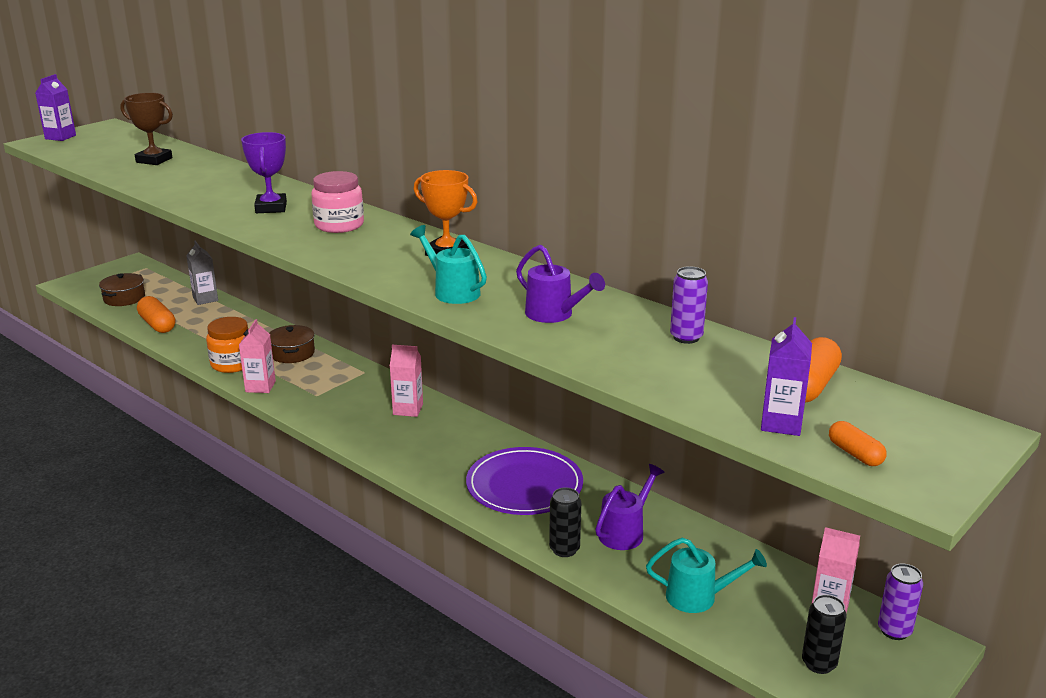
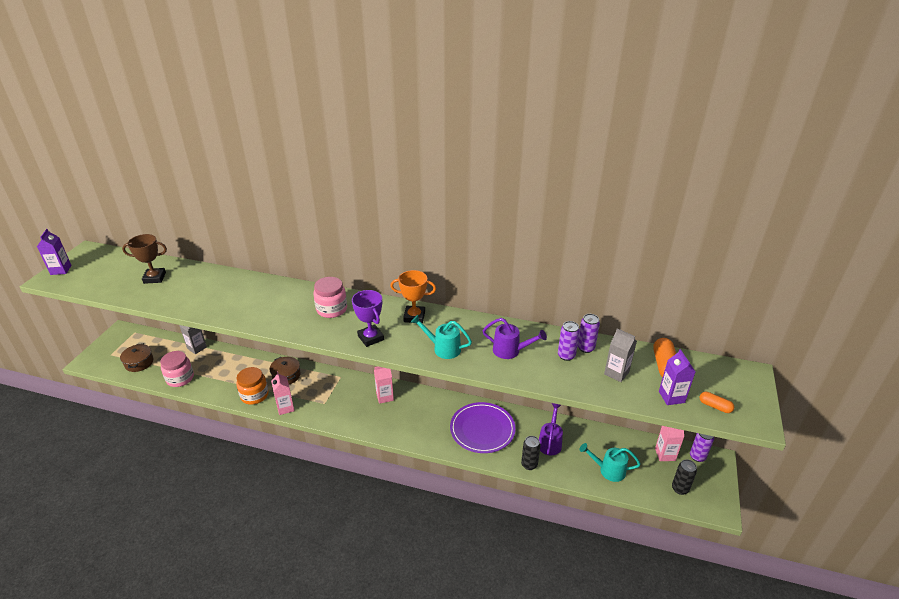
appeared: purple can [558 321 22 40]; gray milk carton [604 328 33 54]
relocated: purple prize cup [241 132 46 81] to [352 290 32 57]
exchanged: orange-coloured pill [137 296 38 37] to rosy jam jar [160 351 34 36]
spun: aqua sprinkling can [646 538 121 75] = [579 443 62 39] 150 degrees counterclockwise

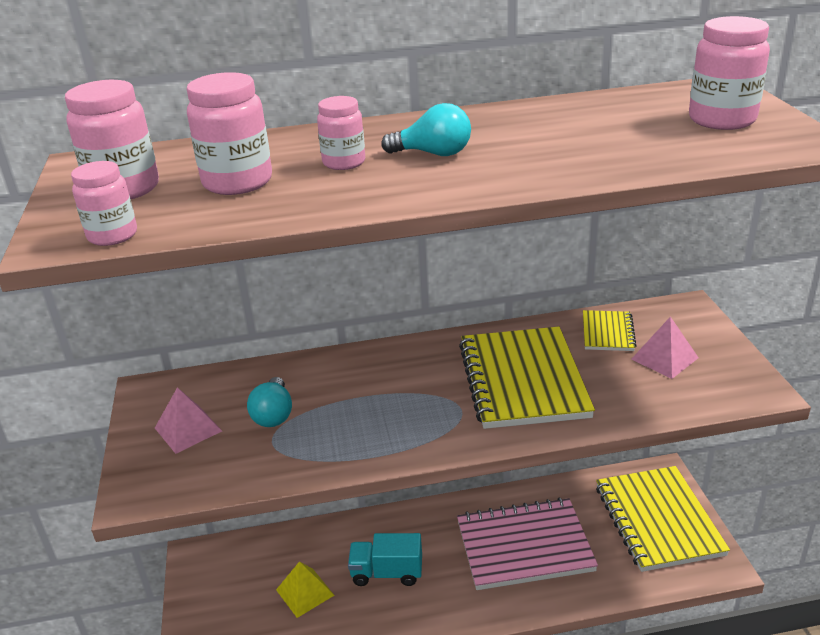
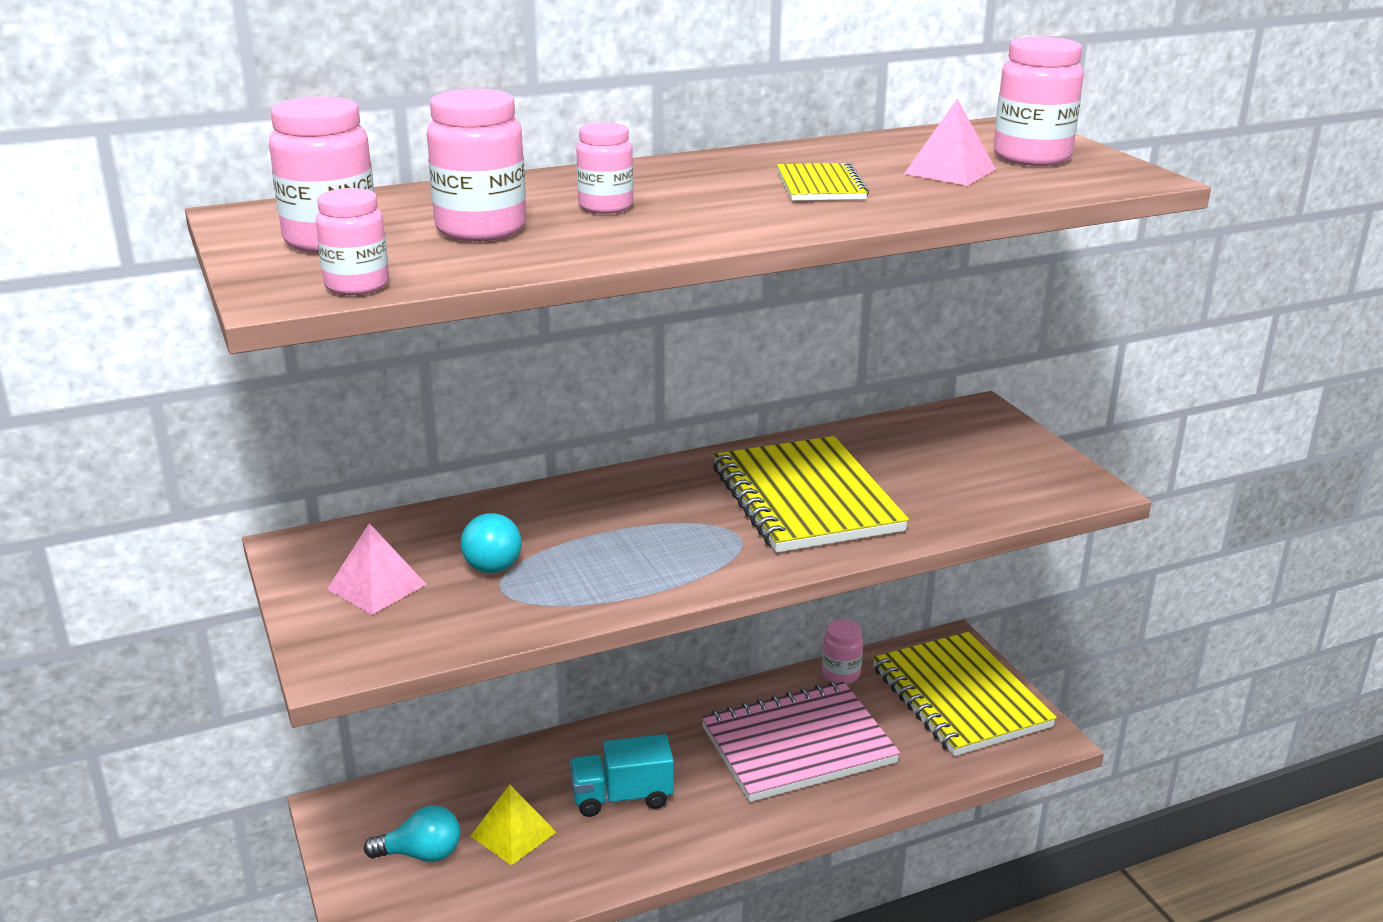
appeared: rosy jam jar [822 619 41 65]
relocated: aqua bulb [381 103 90 53] to [364 805 96 57]; yellow notebook [583 310 54 41] to [777 162 92 39]; rosy pyramid shape [631 316 68 63] to [904 99 92 87]

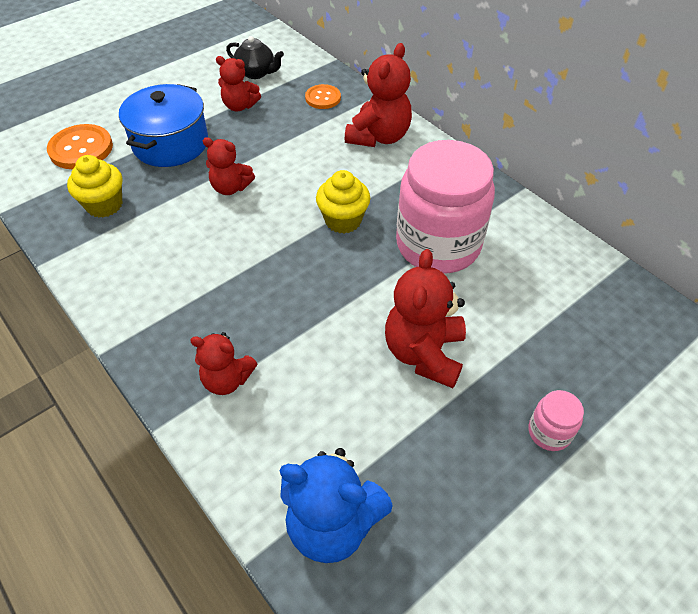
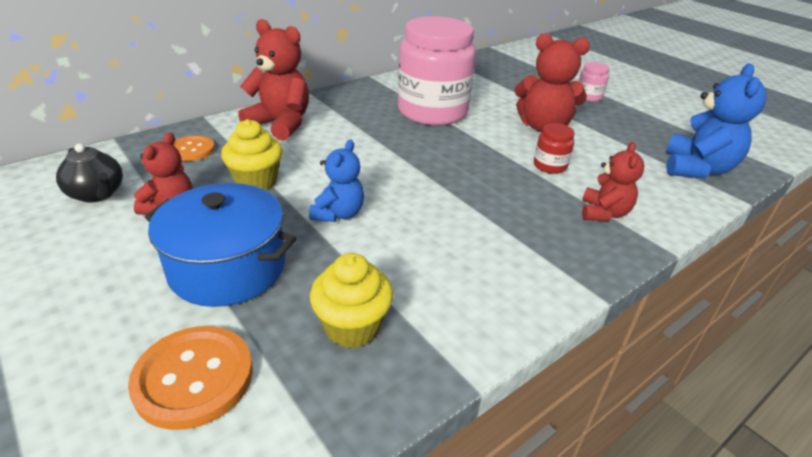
appeared: red jam jar [534 123 40 51]
relocated: yellow muffin [316 170 54 64] to [221 119 62 71]
colour: red teddy [203 137 52 58] to cobalt teddy [309 140 55 82]
spun: black china teapot [226 36 58 43] = [56 144 67 59] 105 degrees clockwise

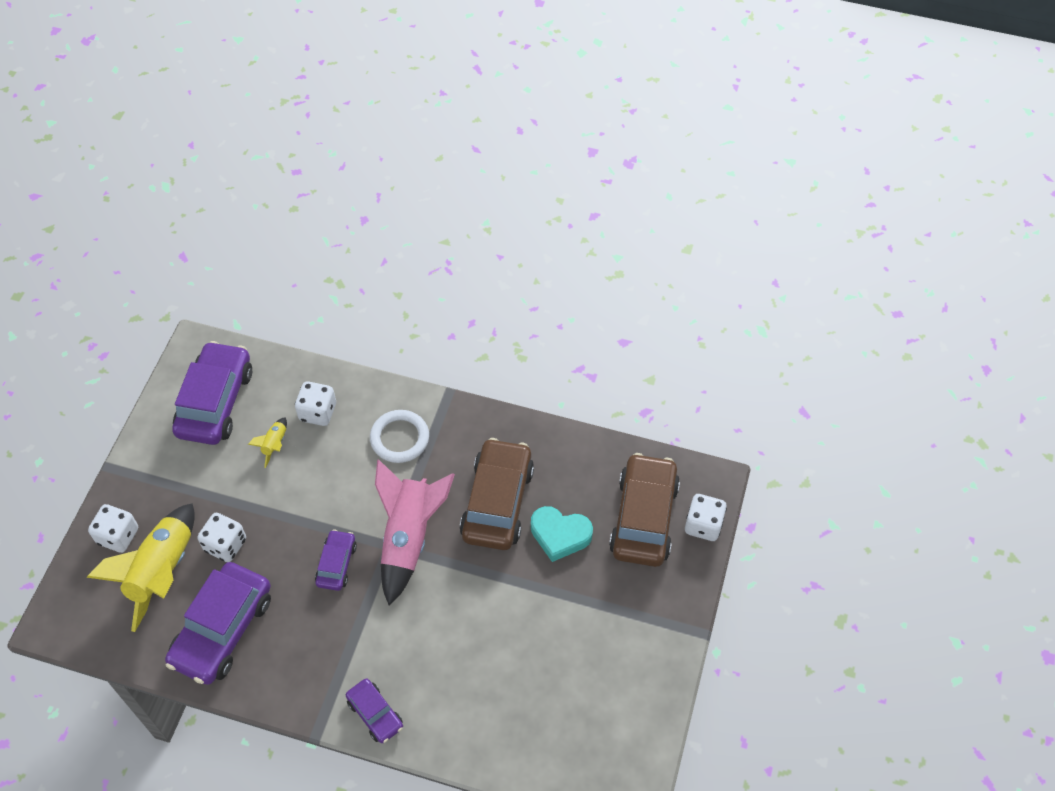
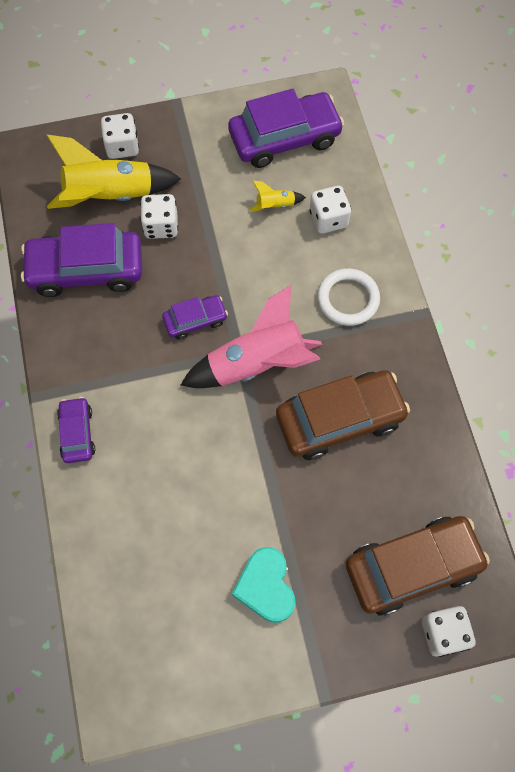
relocated: aqua heart [531 506 62 56] to [232 547 63 76]
spun: purple toy car [346 678 57 65] = [57 397 38 66] 150 degrees clockwise

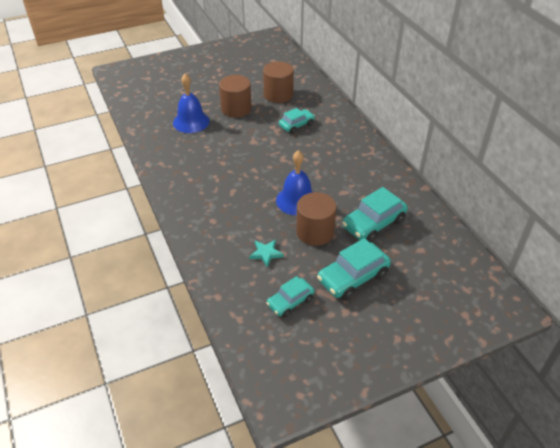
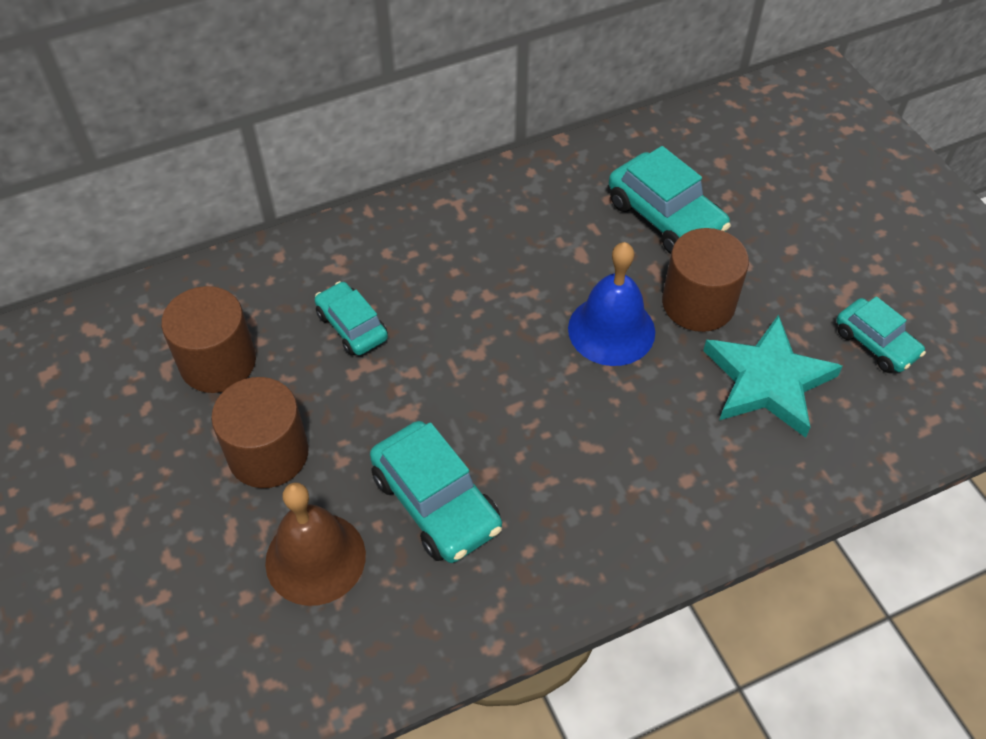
relocated: aqua toy car [317 238 74 62] to [370 421 132 142]
colour: cobalt hand bell [173 73 37 60] to russet hand bell [265 482 101 124]
size: aqua star shape [249 239 35 28] = [703 315 140 123] x2.01

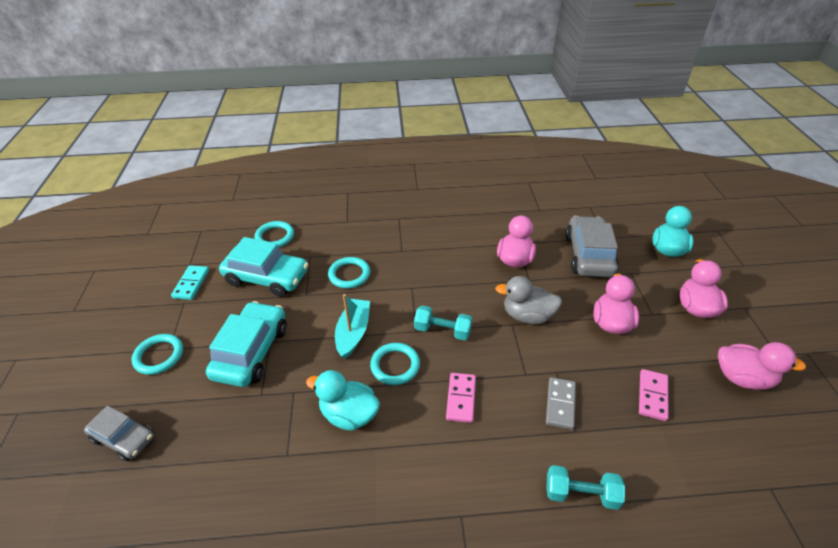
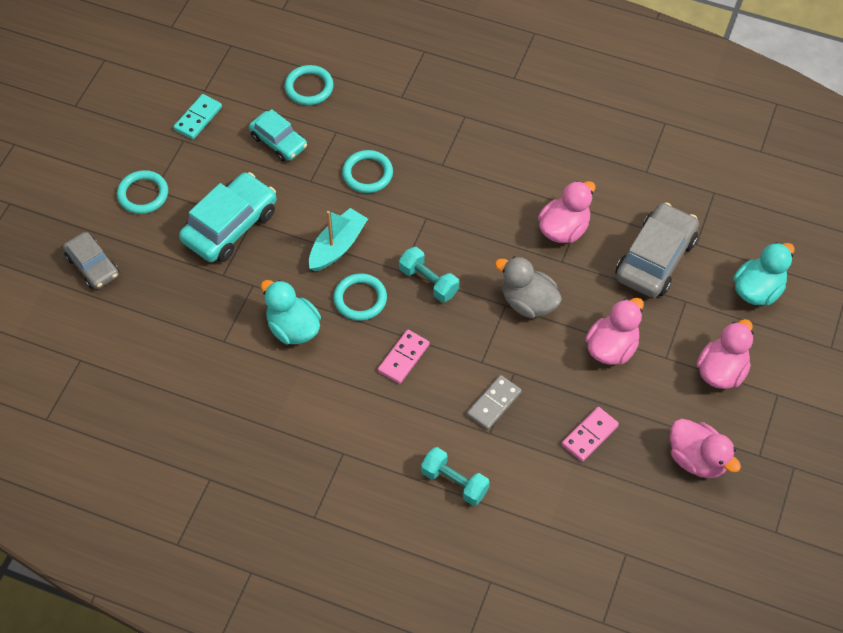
size: aqua toy car [219 237 89 60] = [249 109 58 53] x0.62

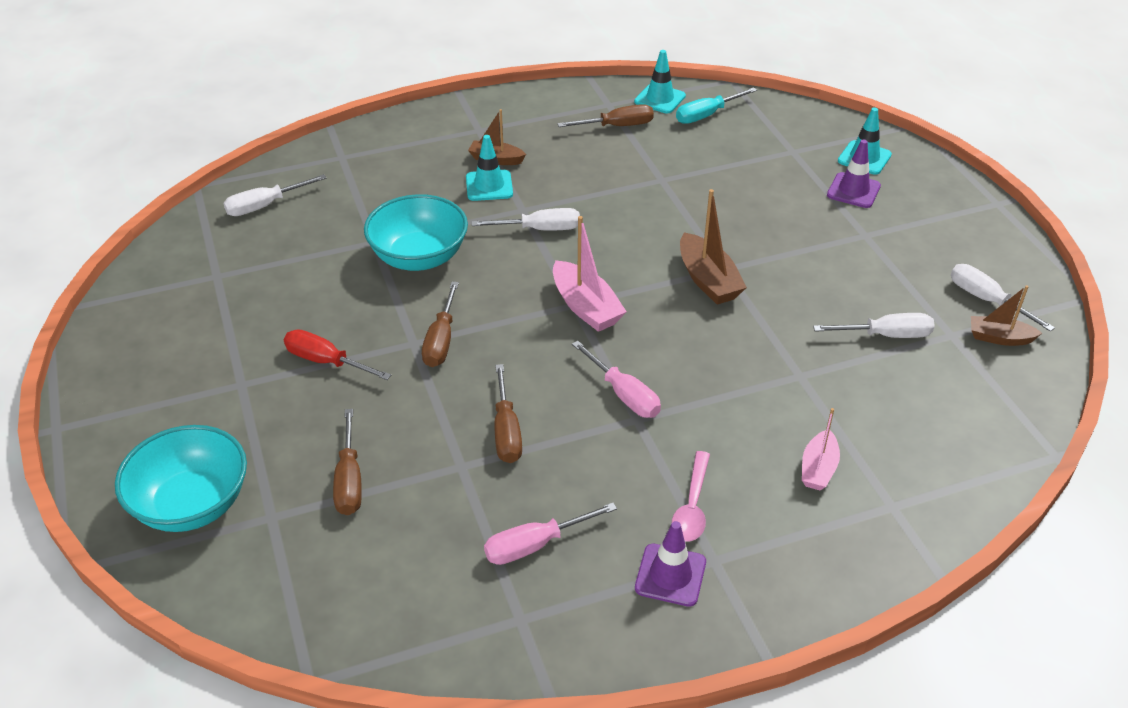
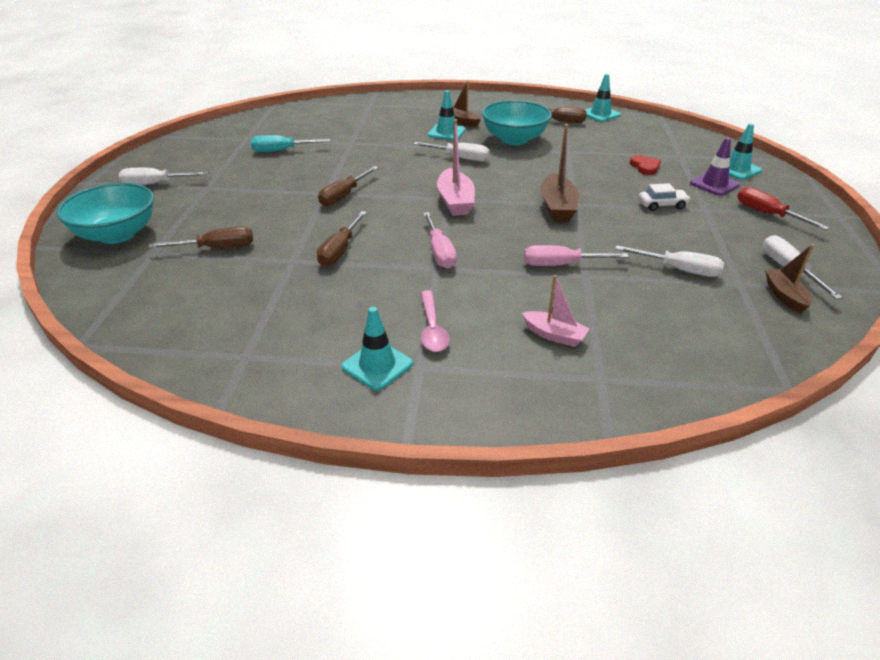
appeared: red heart [630 155 31 20]; white toy car [639 183 52 28]
relocated: aqua screwdriver [676 87 81 37] to [251 135 79 17]; white screwdriver [223 174 104 42] to [119 168 90 17]; aqua deep dish [364 194 104 77] to [482 100 70 45]; red screwdriver [284 329 107 51] to [737 187 93 43]; rosy screwdriver [484 503 133 62] to [524 245 105 21]
colour: purple traffic cone [635 521 71 86] to aqua traffic cone [342 307 71 84]
spun: russet sailboat [971 285 71 61] = [765 244 49 69] 45 degrees clockwise; rosy sailboat [802 408 38 82] = [522 275 68 72] 105 degrees counterclockwise; russet screwdriver [333 409 29 106] = [149 227 104 21] 120 degrees counterclockwise; rosy spoon [672 451 38 90] = [421 290 29 62] 45 degrees counterclockwise

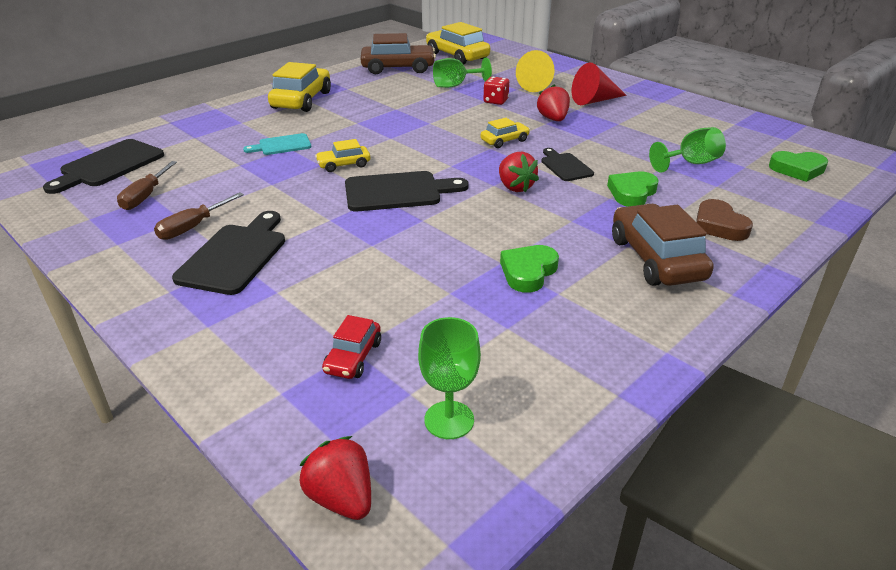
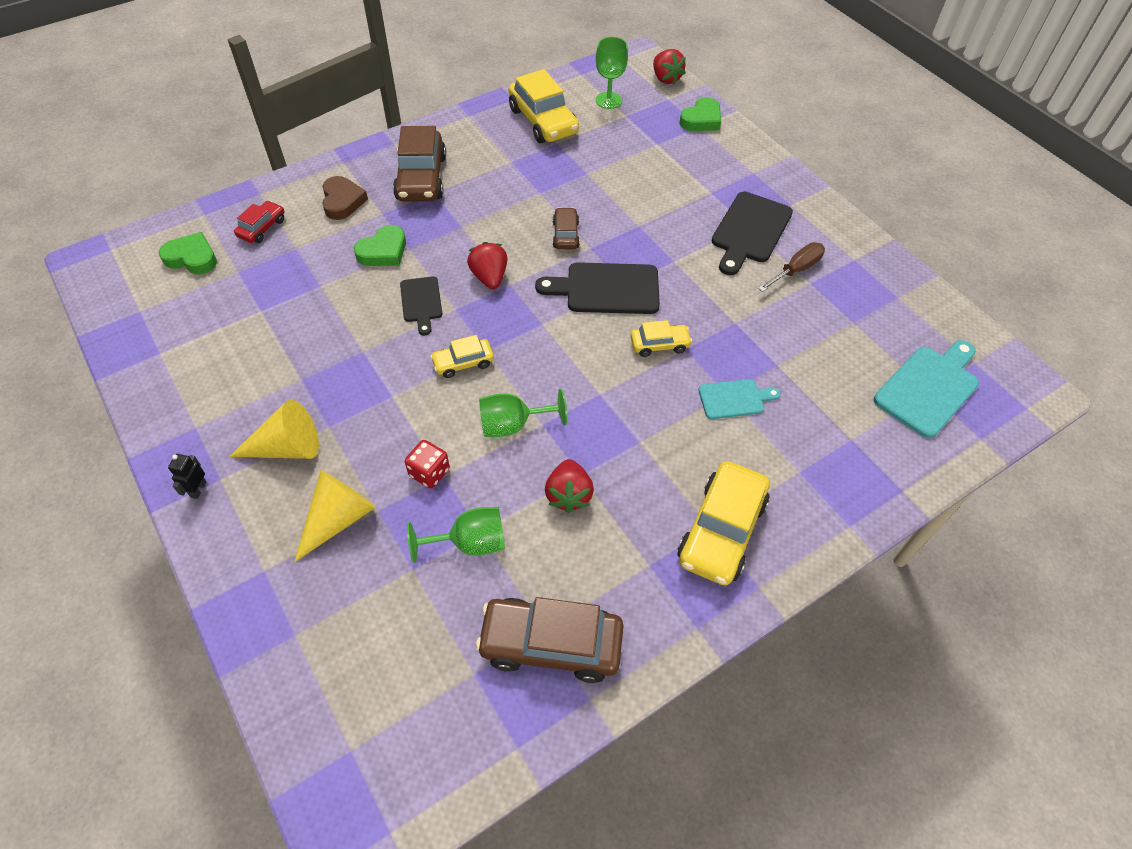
missing: russet screwdriver [117 161 60 49]
appeared: russet toy car [553 207 27 42]; black robot figure [168 454 39 45]
relocated: yellow toy car [426 22 64 43] to [508 69 71 74]; red toy strawberry [537 85 33 36] to [545 459 49 54]; emerald wine glass [649 127 77 46] to [479 389 88 48]; emerald heart [500 245 59 48] to [679 97 42 34]; red toy car [322 315 59 64] to [234 201 51 42]
colour: red solid cone [572 63 55 42] to yellow solid cone [229 400 90 59]; black cutting board [43 139 121 55] to aqua cutting board [874 340 105 98]

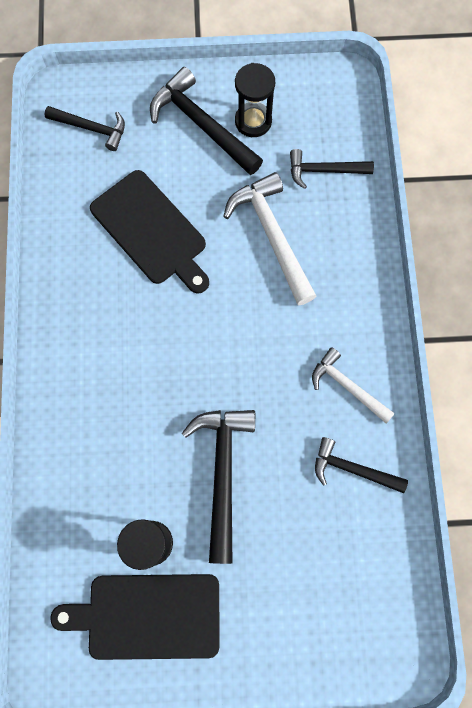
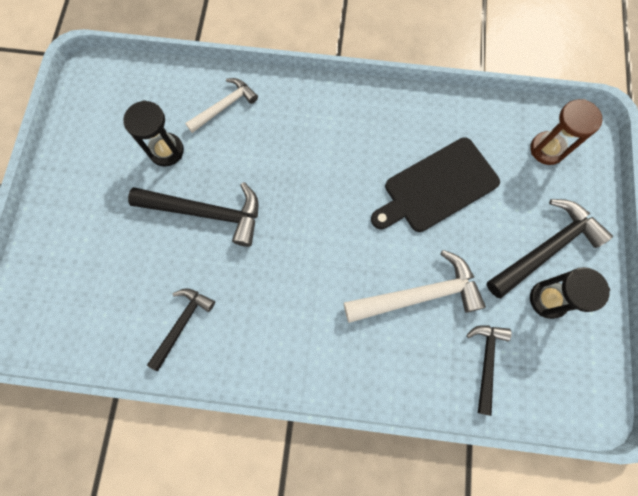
missing: black cutting board [50 574 170 86]
relocated: white claw hammer [312 348 83 75] to [185 78 73 55]
exchanged: black claw hammer [44 106 81 45] to russet sand timer [530 99 72 66]

